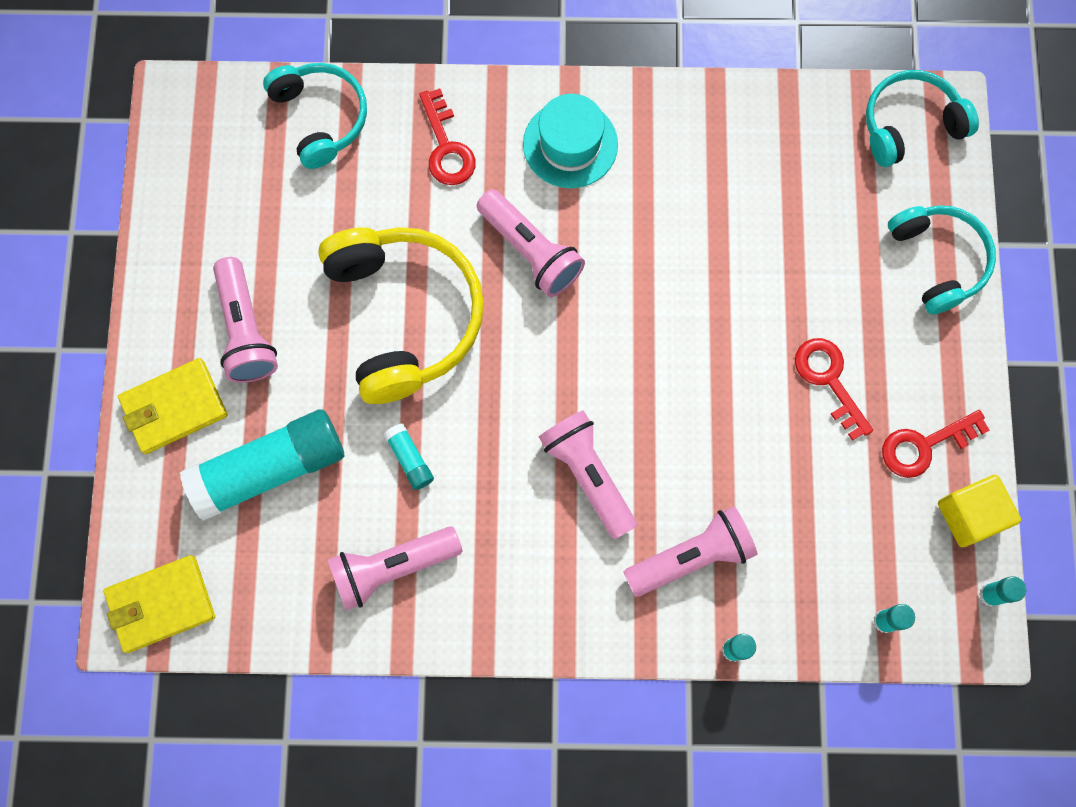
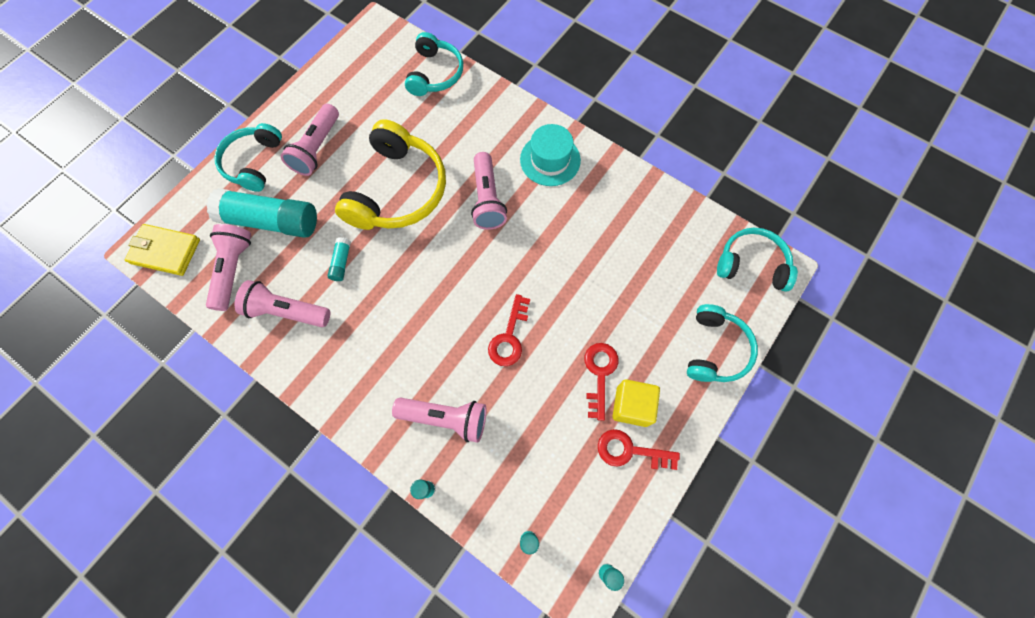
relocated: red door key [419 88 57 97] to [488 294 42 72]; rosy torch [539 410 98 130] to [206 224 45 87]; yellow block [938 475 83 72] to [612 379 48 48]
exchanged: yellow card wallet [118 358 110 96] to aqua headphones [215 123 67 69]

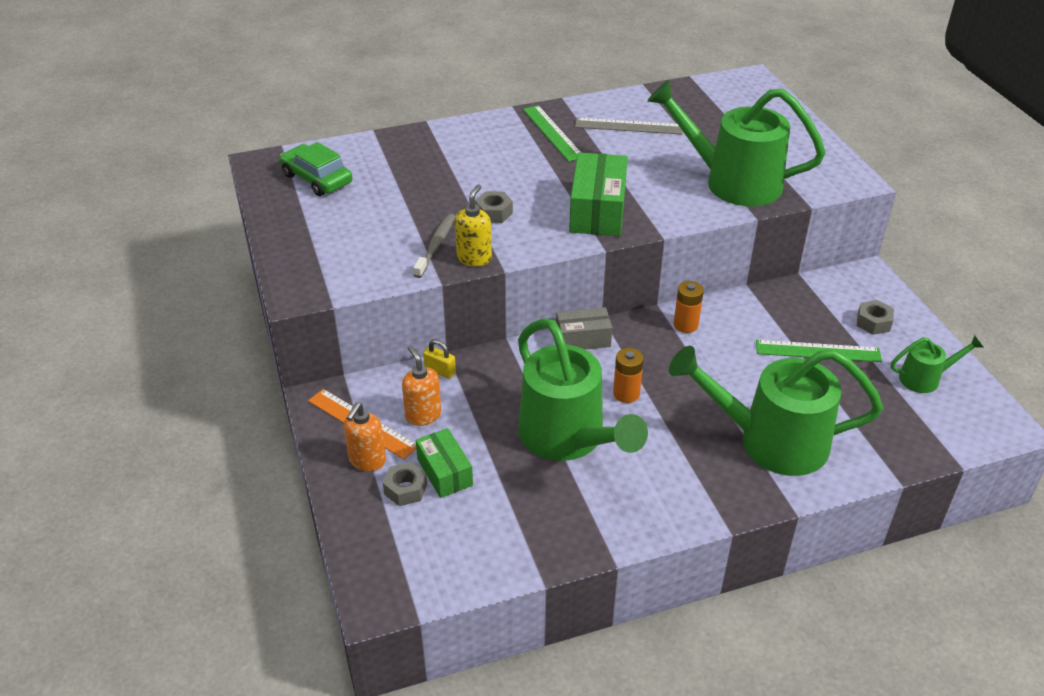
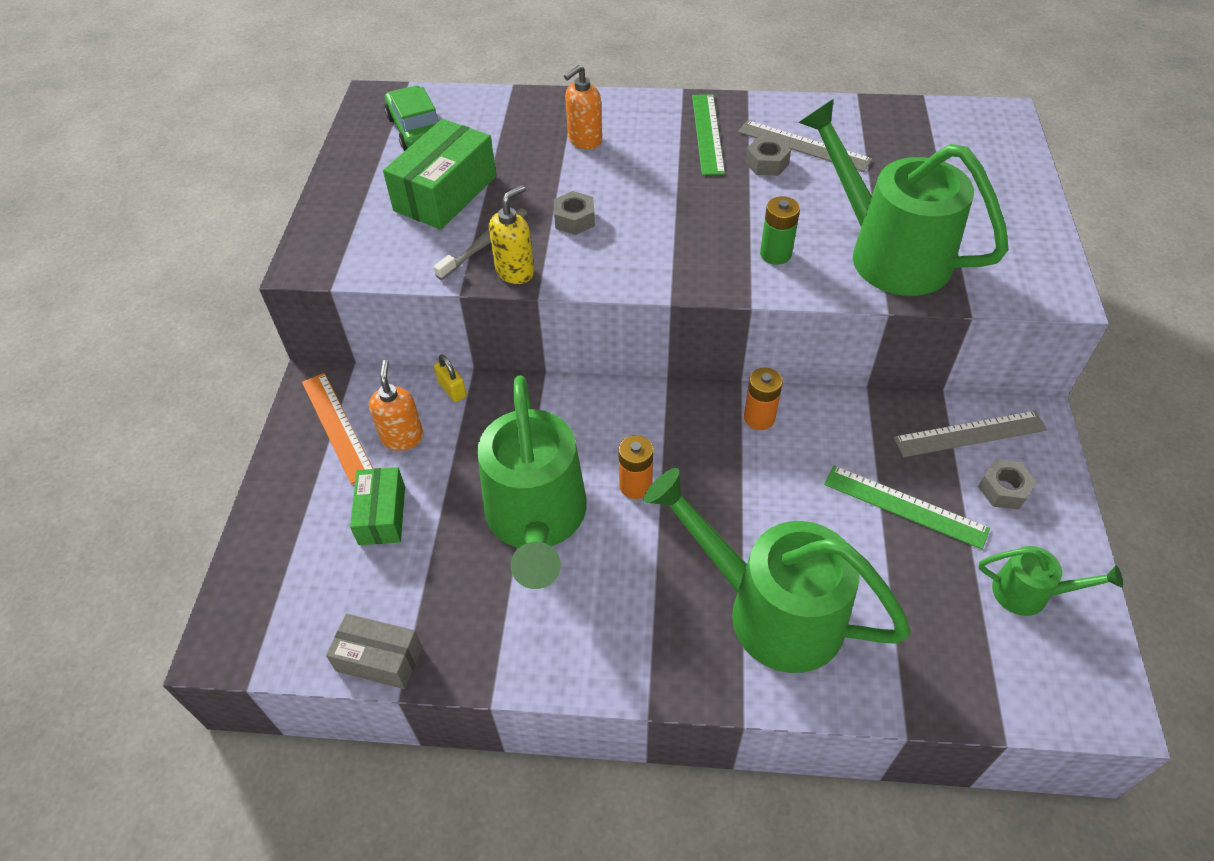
appeared: emerald AA battery [760 196 40 69]; gray ruler [893 411 154 46]
relocated: emerald parcel [569 153 59 83] to [383 119 113 111]; gray parcel [556 307 56 43] to [326 614 96 75]; orange-coloured soap pump [344 402 42 69] to [564 65 38 84]; gray nut [383 462 44 44] to [745 137 46 39]

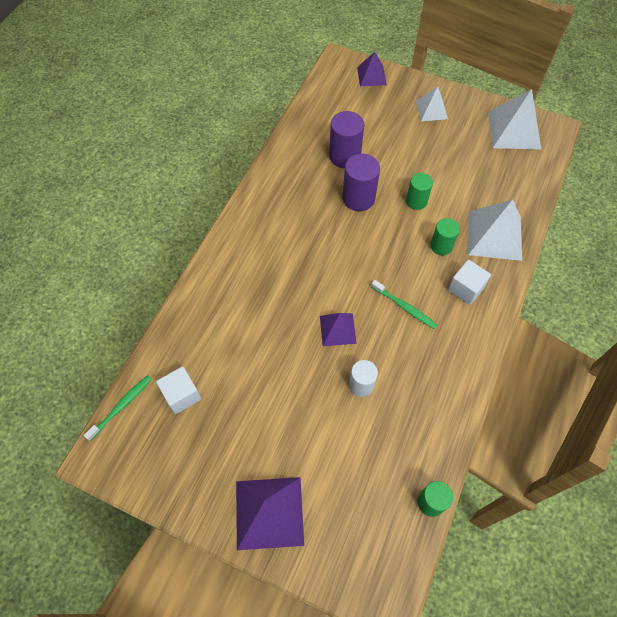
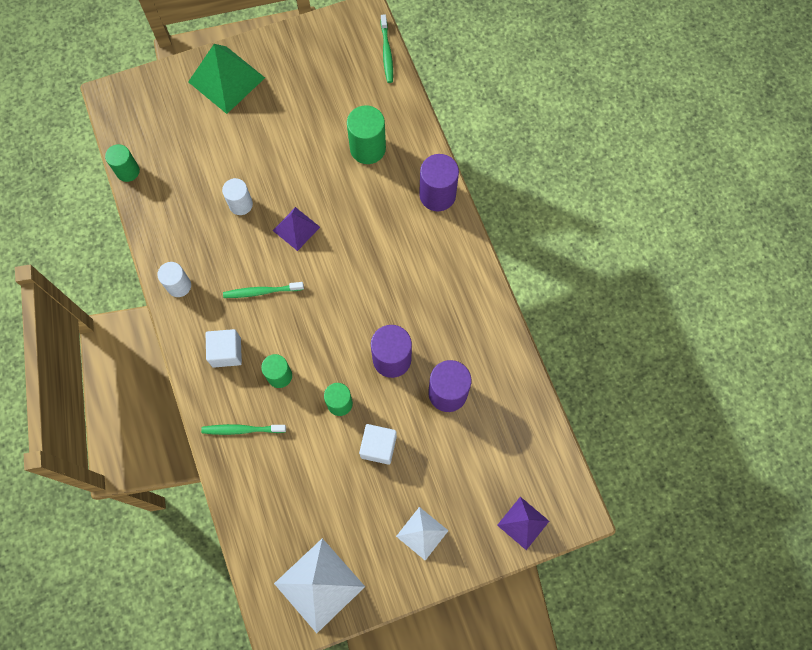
appeared: emerald solid cylinder [347 105 39 59]; purple solid cylinder [419 154 40 57]; white solid cylinder [157 262 34 35]
relocated: white block [156 366 45 48] to [359 424 38 41]
exchanged: white pyramid shape [468 199 54 62] to emerald toothbrush [201 424 85 11]
colour: purple pyramid shape [236 477 68 73] to emerald pyramid shape [188 44 77 70]

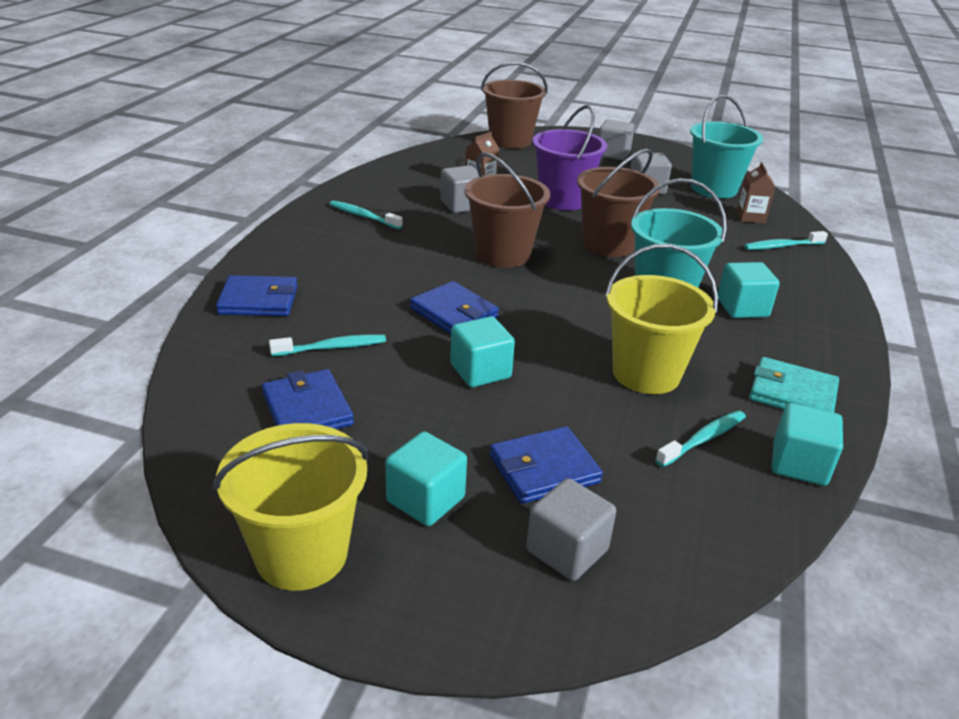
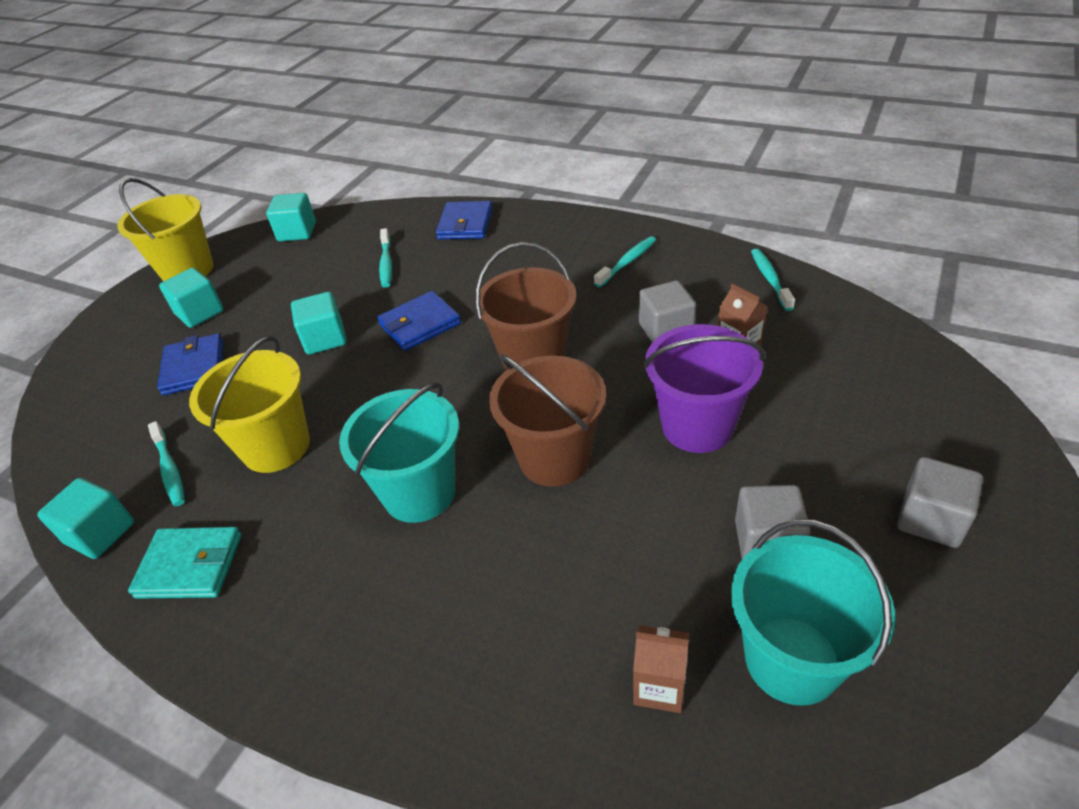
missing: russet pail [481 62 67 87]; cobalt card wallet [262 369 92 60]; gray block [526 478 90 103]
relocated: aqua toothbrush [744 231 84 19] to [751 249 44 62]; aqua block [718 262 61 56] to [266 193 50 48]
spun: aqua card wallet [749 357 90 56] = [128 527 113 72] 60 degrees clockwise

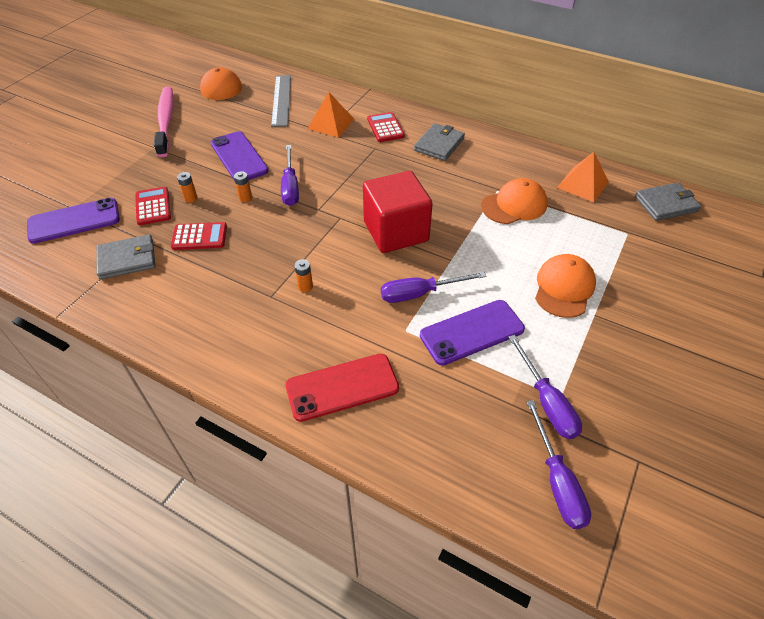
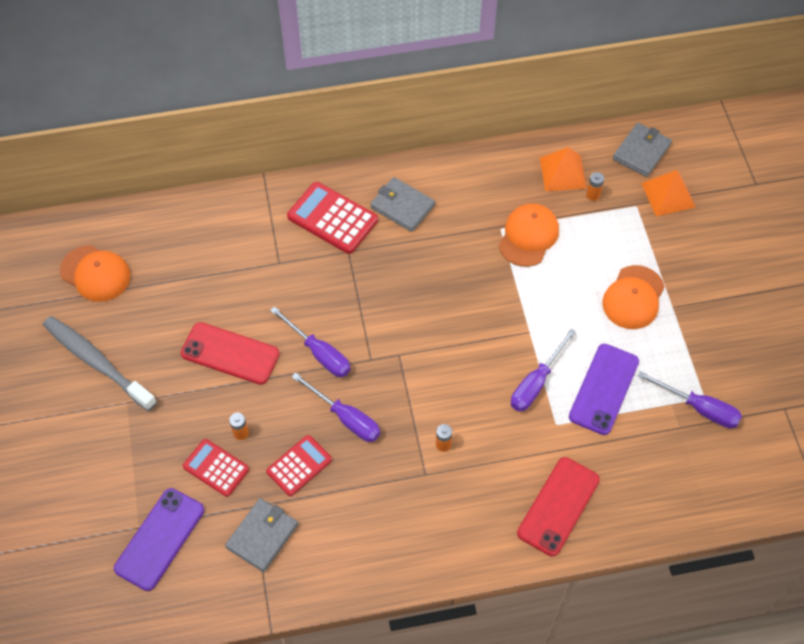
missing: gray ruler [271 75 20 52]; red block [363 171 70 82]
relocated: orange-coloured pyramid shape [308 92 46 46] to [641 170 55 46]; orange-coloured AA battery [234 171 18 31] to [586 172 18 29]; purple screwdriver [526 400 65 129] to [292 373 88 69]
colour: rosy toothbrush [154 87 20 70] to gray toothbrush [43 316 114 95]; purple smartphone [211 131 58 50] to red smartphone [181 322 99 63]
spun: gray card wallet [414 123 51 38] = [370 177 65 55] 45 degrees counterclockwise; orange-coloured cap [535 254 61 64] = [602 265 63 64] 135 degrees counterclockwise
size: red adding machine [367 112 38 30] = [287 182 91 72] x1.53

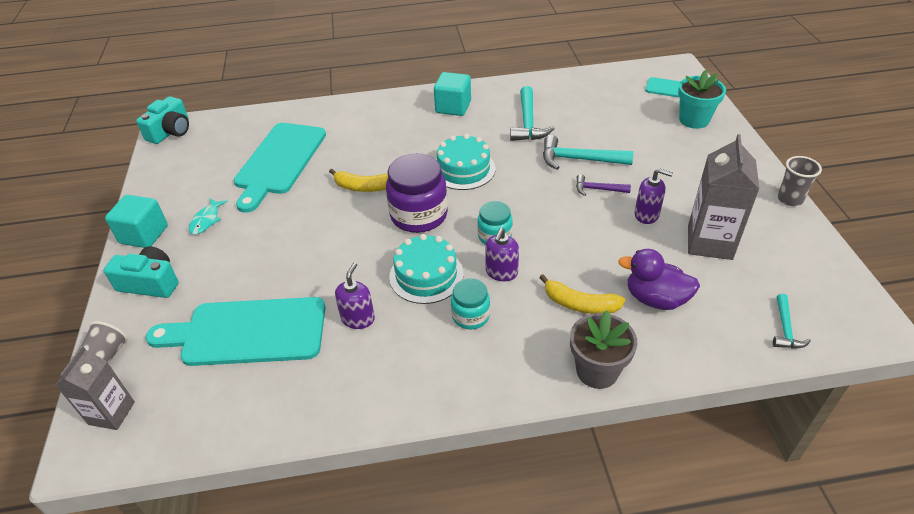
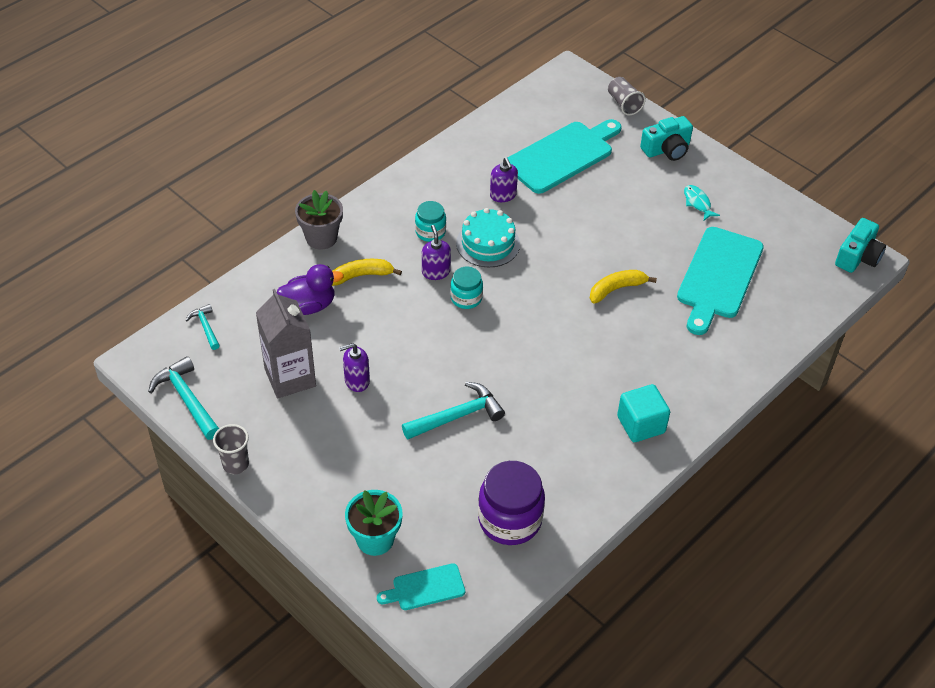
missing: aqua layer cake [437 134 58 56]; purple claw hammer [576 174 55 22]; aqua block [105 195 63 53]; gray milk carton [55 346 80 84]
relocated: aqua claw hammer [510 86 45 55] to [148 356 71 84]; purple jam jar [386 154 62 79] to [478 461 67 84]
spun: aqua camera [136 96 53 48] = [835 218 51 55] 135 degrees counterclockwise; aqua cutting board [234 123 92 89] = [677 227 87 108] 135 degrees counterclockwise

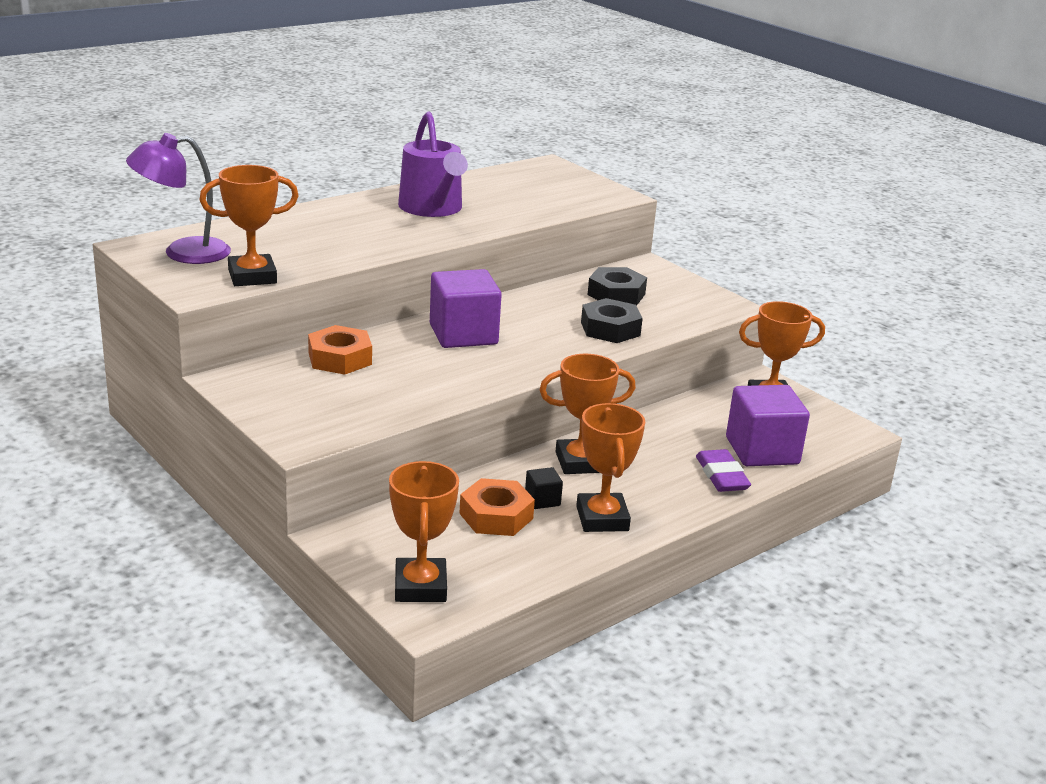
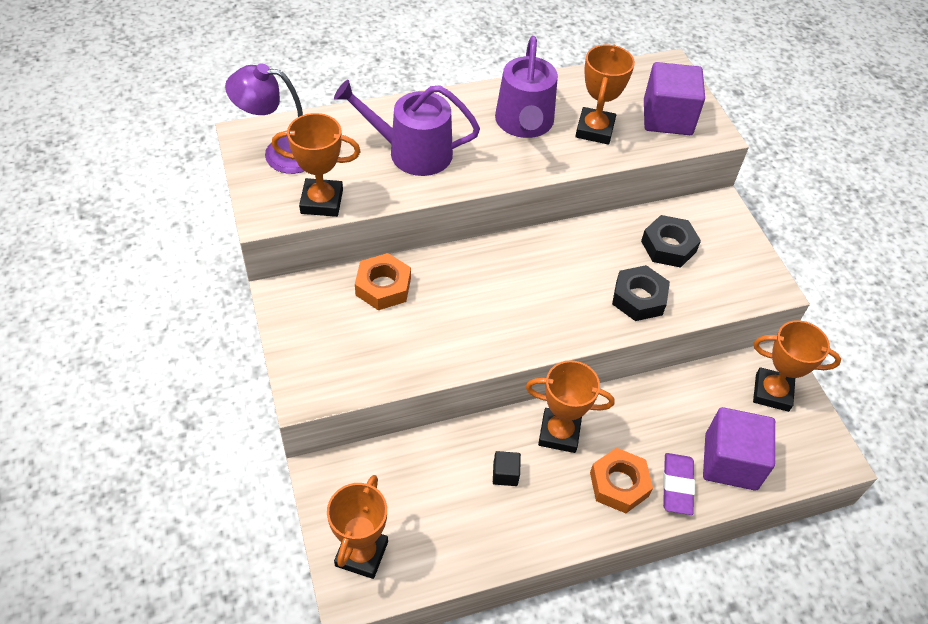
appeared: purple sprinkling can [334 80 146 96]
relocated: purple block [430 269 72 79] to [644 62 61 73]; orange-coloured prize cup [576 403 69 129] to [575 45 60 99]; orange-coloured nut [459 478 76 58] to [590 448 63 65]

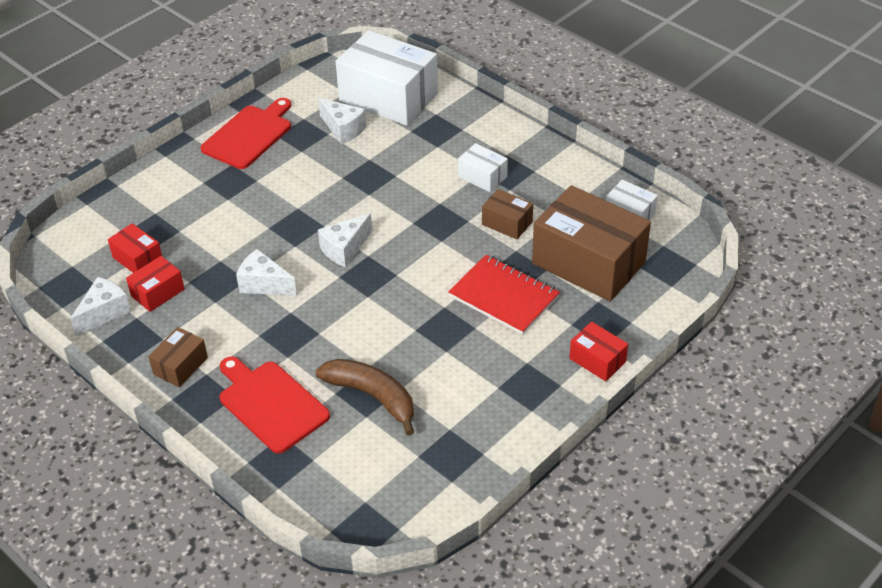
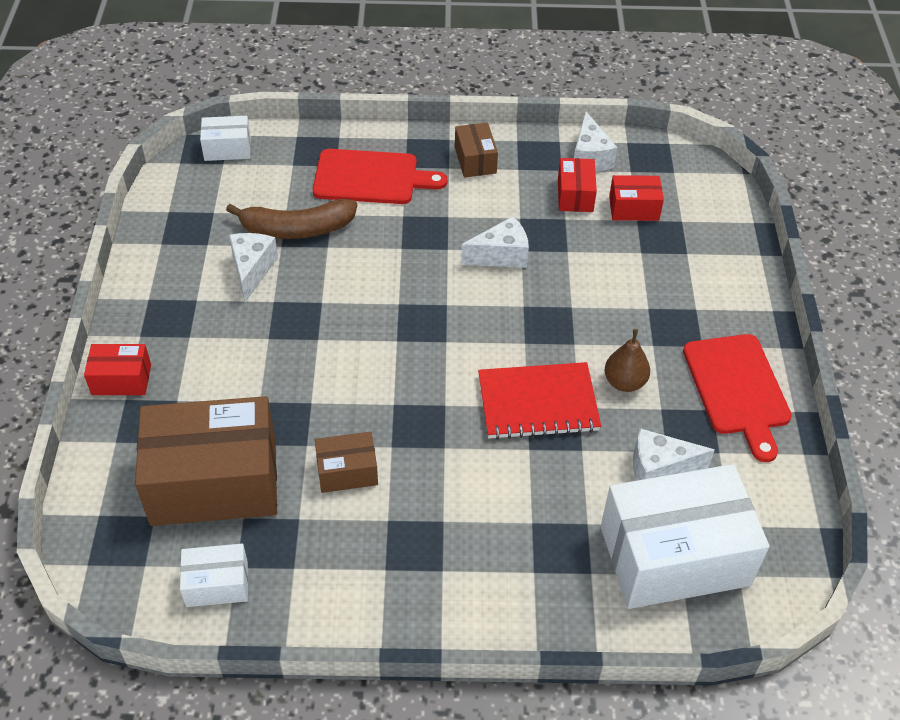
appeared: russet pear fruit [605 329 45 63]
relocated: white parcel [458 143 50 49] to [200 116 51 45]; white cheese [318 213 54 54] to [229 233 49 69]; red notebook [448 255 112 80] to [478 362 123 78]

